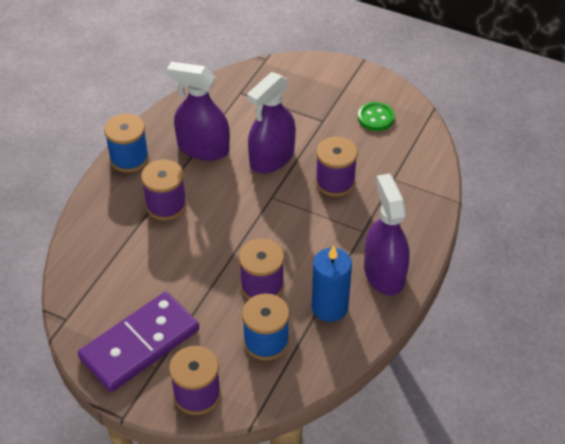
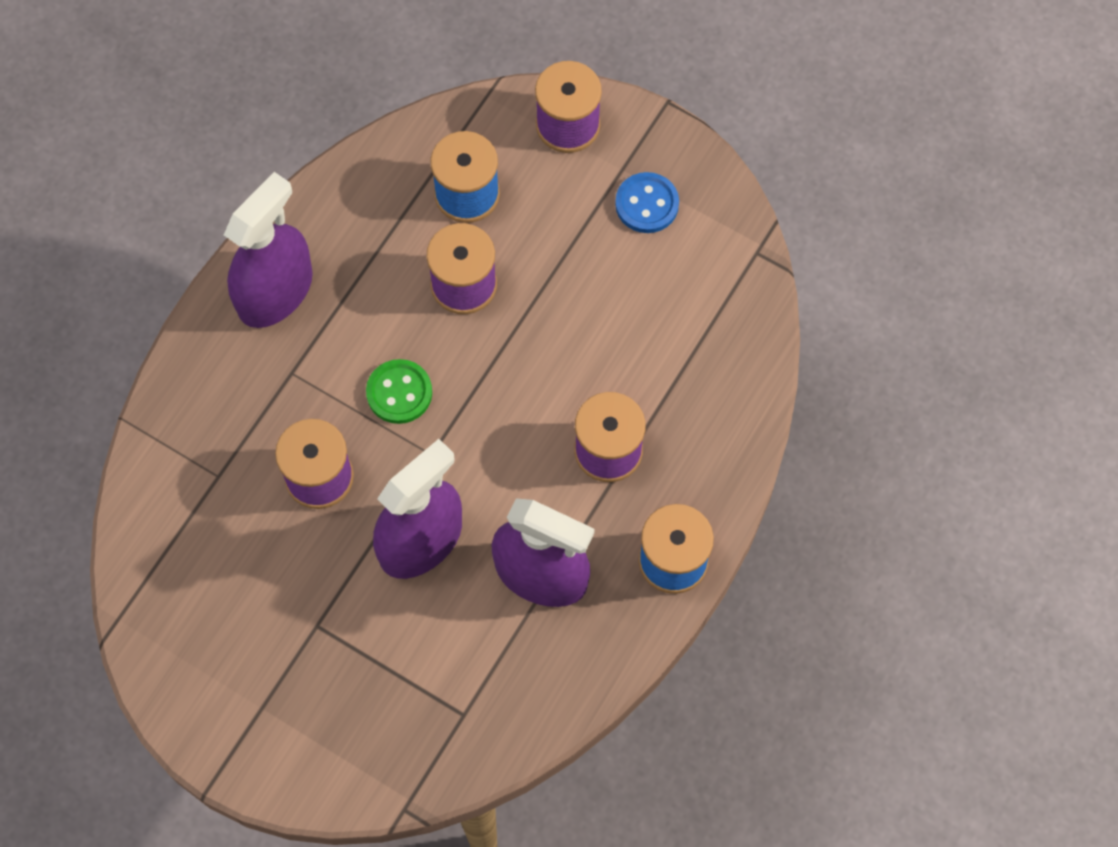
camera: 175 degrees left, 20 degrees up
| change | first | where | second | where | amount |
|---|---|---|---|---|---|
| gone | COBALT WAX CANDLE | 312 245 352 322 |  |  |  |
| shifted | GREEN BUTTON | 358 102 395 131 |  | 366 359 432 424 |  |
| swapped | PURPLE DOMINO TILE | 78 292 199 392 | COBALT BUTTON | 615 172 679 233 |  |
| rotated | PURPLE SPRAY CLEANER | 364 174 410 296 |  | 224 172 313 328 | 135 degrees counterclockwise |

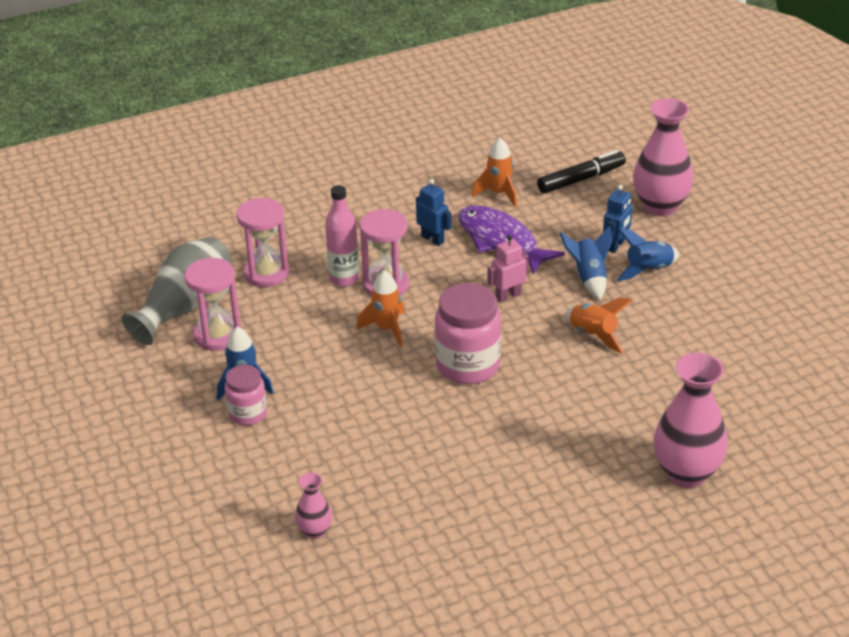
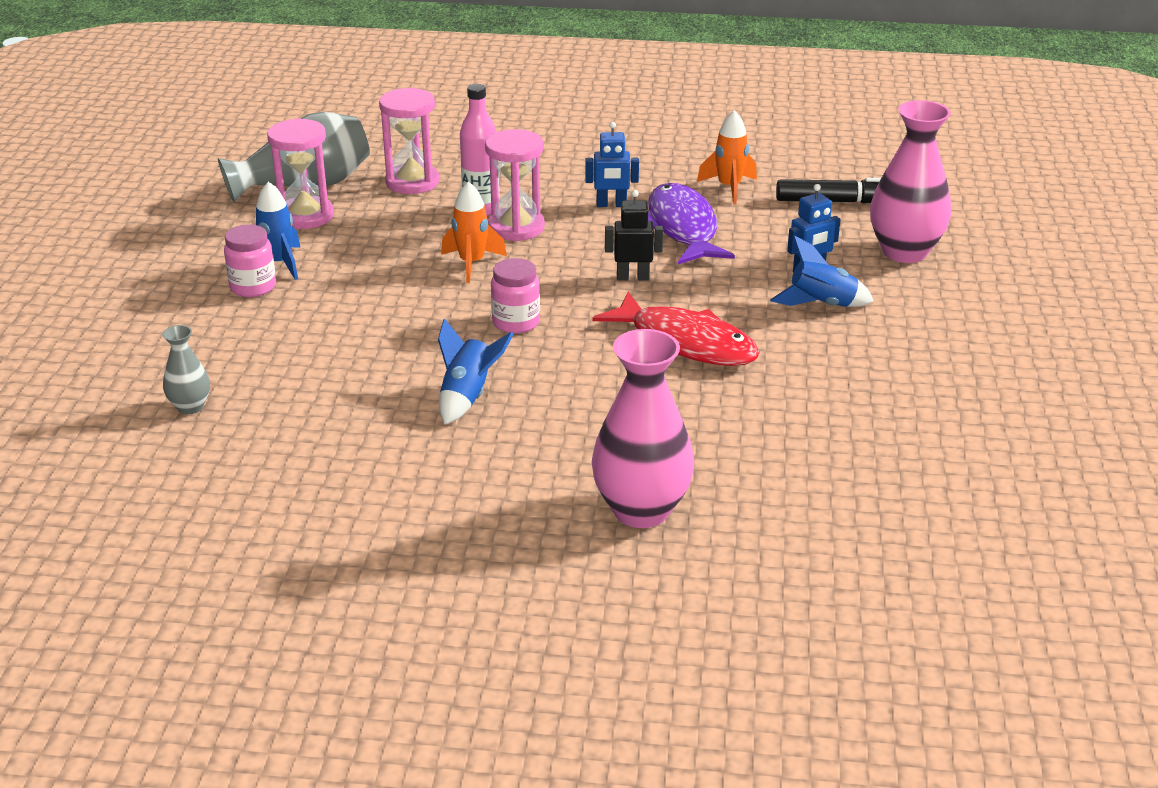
camera: 30 degrees right, 5 degrees down
| change | first | where | second | where | amount |
|---|---|---|---|---|---|
| shifted | COBALT SPACESHIP | 560 226 612 300 |  | 438 318 514 424 |  |
| swapped | ORANGE-COLOURED SPACESHIP | 566 298 632 353 | CRIMSON FISH | 592 292 760 366 |  |
| repainted | ROSY VASE | 295 473 332 539 | GREY VASE | 162 325 210 414 |  |
| repainted | ROSY TOY ROBOT | 487 234 529 303 | JET-BLACK TOY ROBOT | 605 190 663 280 |  |
| rotated | COBALT TOY ROBOT | 416 179 451 246 |  | 585 122 639 207 | 105 degrees clockwise |
| scaled | ROSY PRESERVE JAR | 435 283 501 384 |  | 491 258 540 334 | x0.59 |

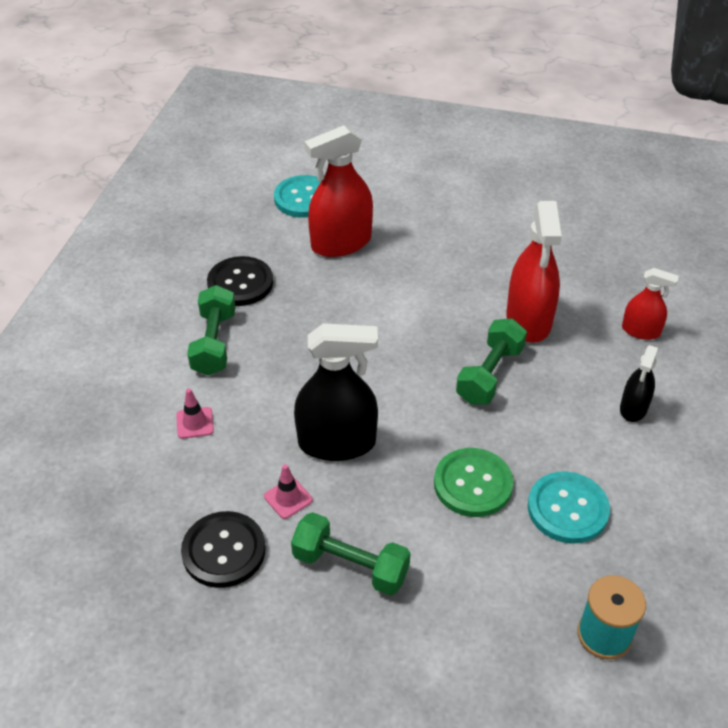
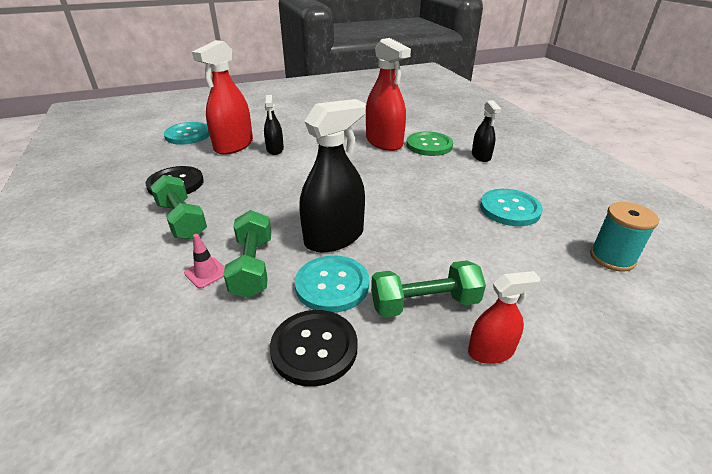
camera: 35 degrees left, 10 degrees down
| change | first | where | second | where | amount |
|---|---|---|---|---|---|
| new |  |  | JET-BLACK SPRAY CLEANER | 264 95 284 155 |  |
| shifted | GREEN BUTTON | 434 448 514 517 |  | 406 131 453 156 |  |
| shifted | GREEN FREE WEIGHT | 456 318 527 405 |  | 223 210 271 298 |  |
| shifted | CRIMSON SPRAY CLEANER | 622 268 679 340 |  | 468 271 541 364 |  |
| swapped | ROSY TRAFFIC CONE | 264 464 313 519 | TEAL BUTTON | 295 255 369 313 |  |

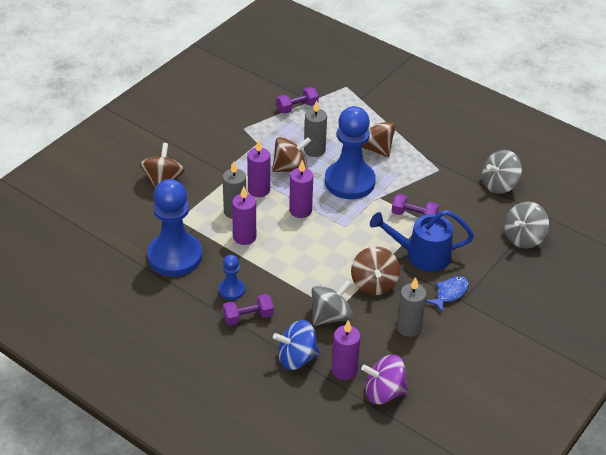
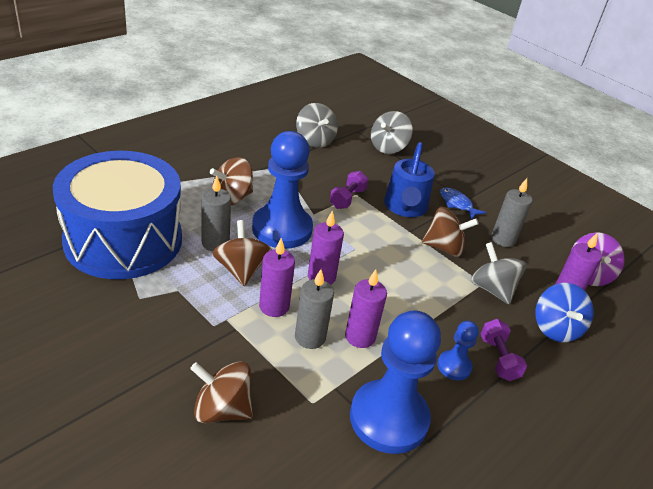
camera: 85 degrees left, 5 degrees down
| change | first | where | second | where | amount |
|---|---|---|---|---|---|
| swapped | PURPLE FREE WEIGHT | 276 87 319 114 | COBALT DRUM | 53 151 182 279 |  |
| rotated | GREY TOY TOP | 505 202 549 249 |  | 371 111 413 154 | 75 degrees clockwise |

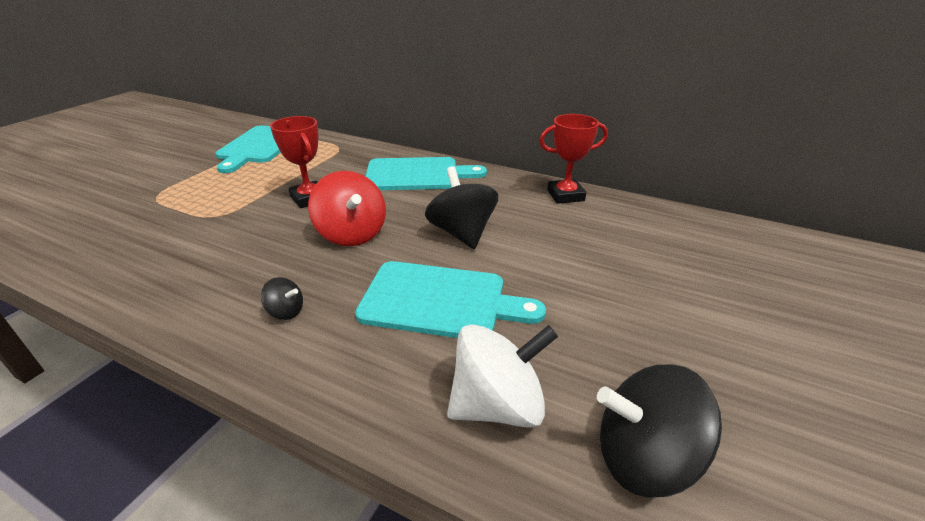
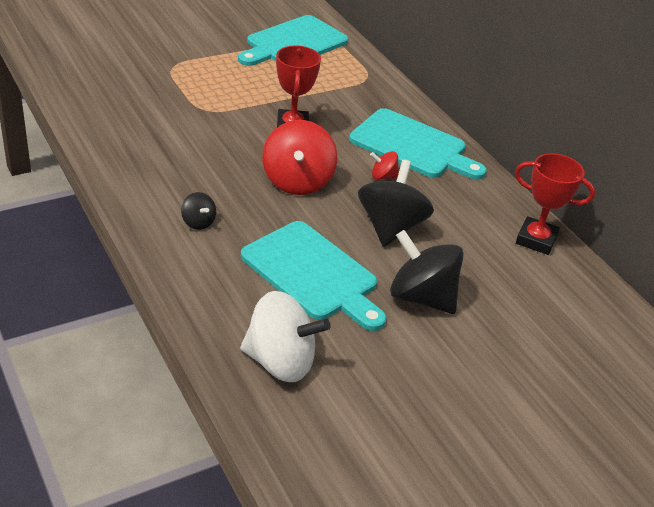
camera: 30 degrees right, 5 degrees up
| change | first | where | second | where | amount |
|---|---|---|---|---|---|
| new |  |  | CRIMSON TOY TOP | 370 151 399 180 |  |
| shifted | JET-BLACK TOY TOP | 597 364 722 498 |  | 390 230 464 314 |  |

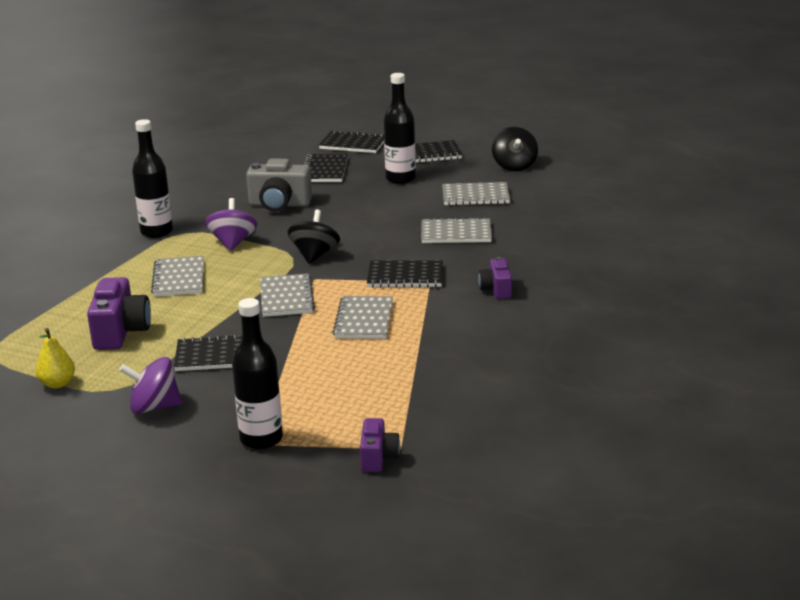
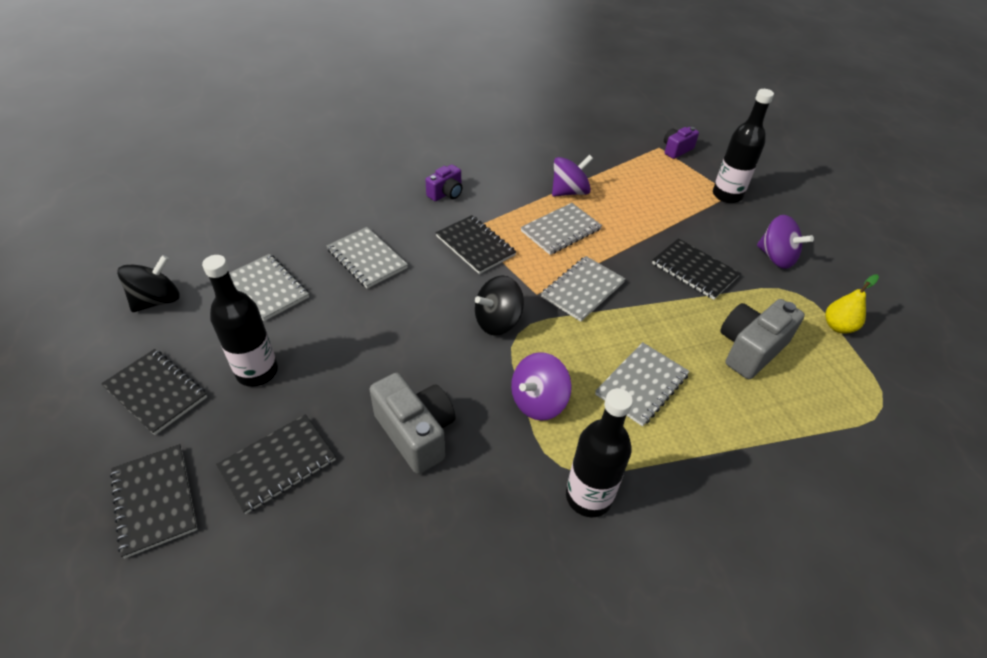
camera: 135 degrees left, 20 degrees up
| change | first | where | second | where | amount |
|---|---|---|---|---|---|
| new |  |  | PURPLE TOY TOP | 552 155 593 197 |  |
| repainted | PURPLE CAMERA | 87 277 151 350 | GREY CAMERA | 720 299 805 379 |  |

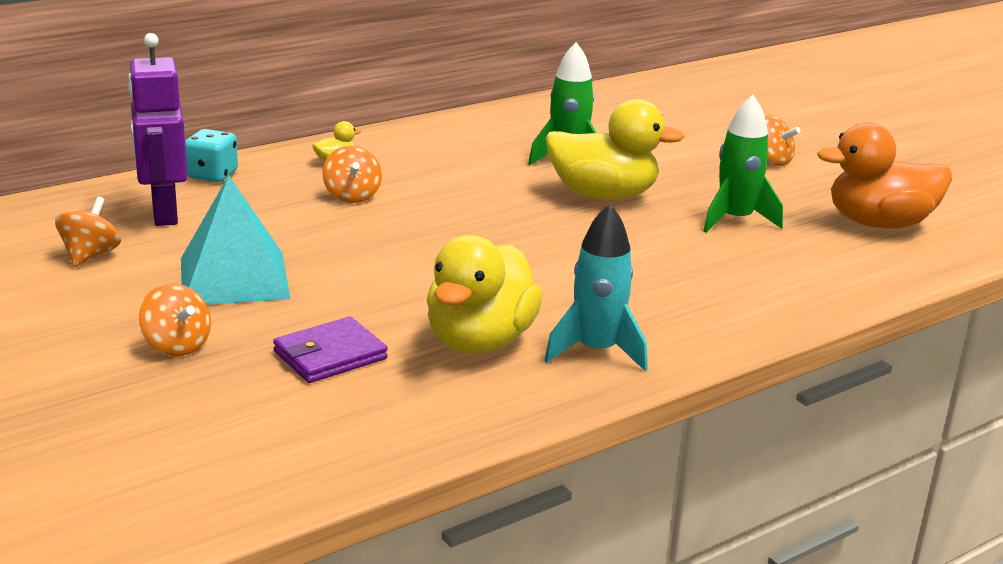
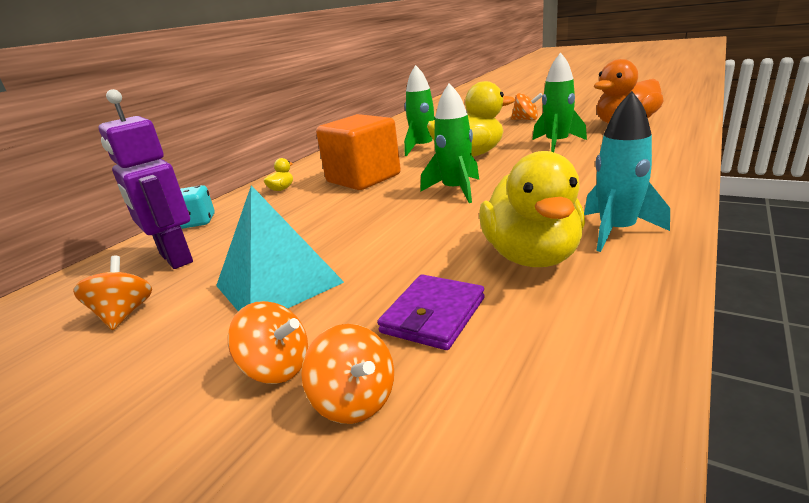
camera: 20 degrees left, 0 degrees up
| change | first | where | second | where | amount |
|---|---|---|---|---|---|
| new |  |  | ORANGE-COLOURED SOLID CUBE | 316 114 401 190 |  |
| new |  |  | GREEN SPACESHIP | 420 83 479 203 |  |
| shifted | ORANGE-COLOURED TOY TOP | 323 145 382 203 |  | 301 324 394 424 |  |

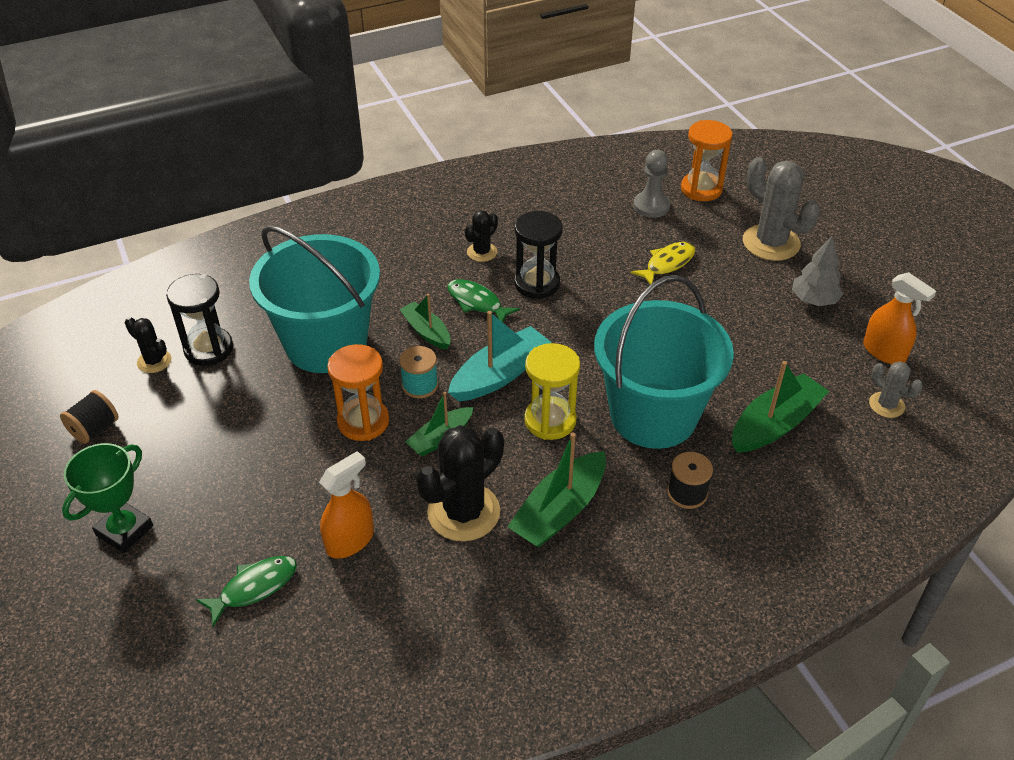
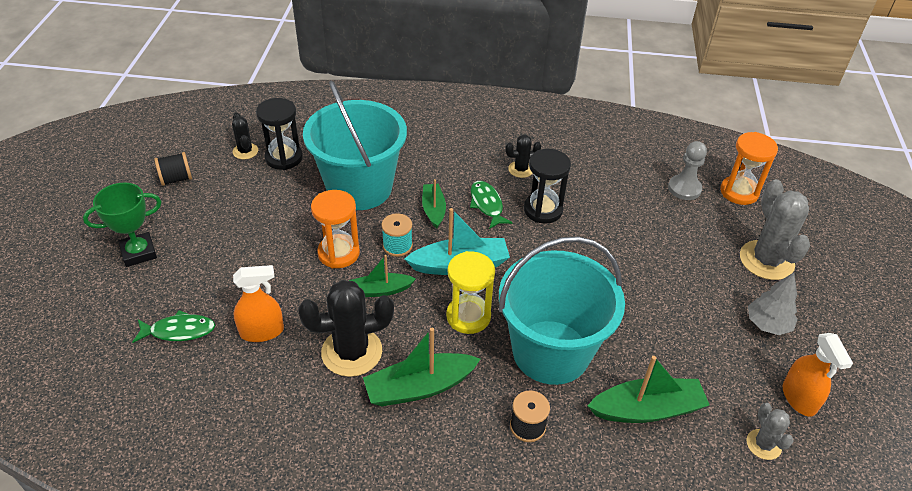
camera: 30 degrees right, 0 degrees up
| change | first | where | second | where | amount |
|---|---|---|---|---|---|
| gone | BRIGHT YELLOW FISH | 631 242 695 284 |  |  |  |

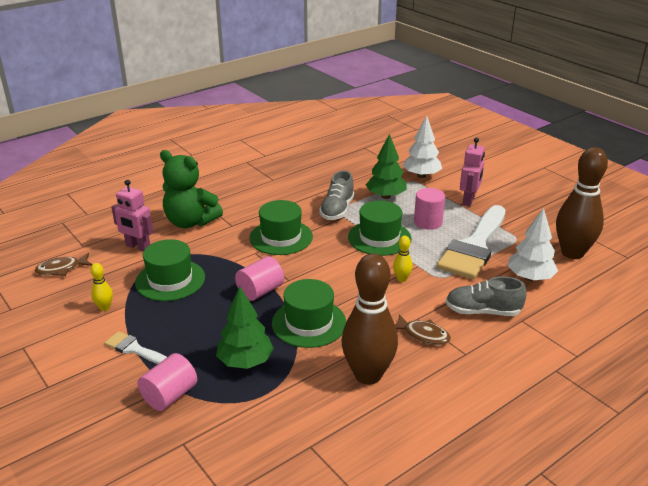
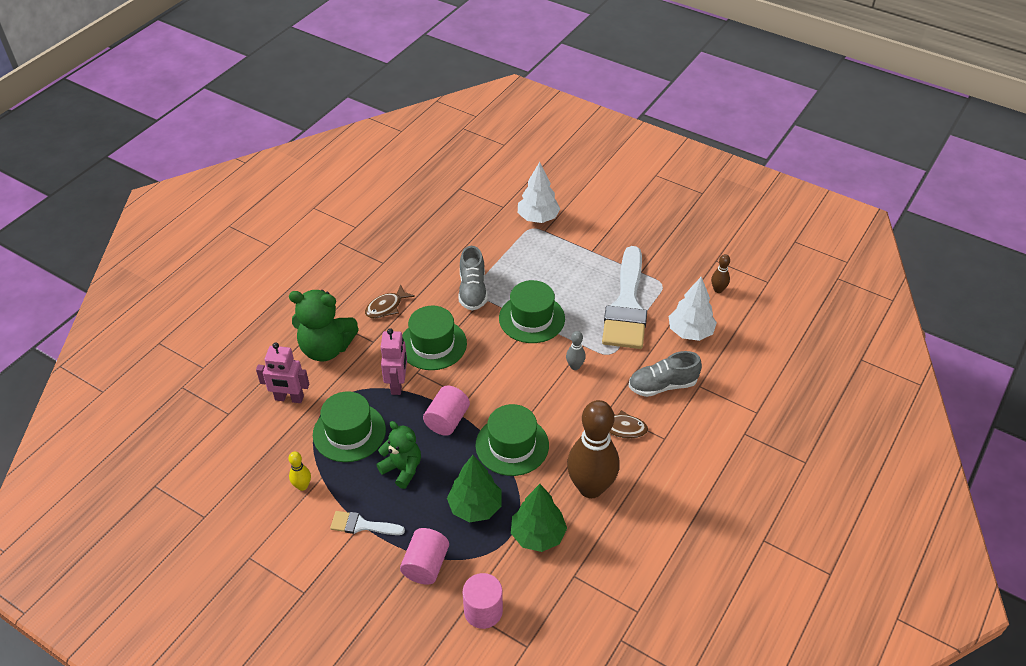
camera: 20 degrees left, 15 degrees up
| change | first | where | second | where | amount |
|---|---|---|---|---|---|
| new |  |  | GREEN STUFFED BEAR | 376 421 421 489 |  |
| shifted | BROWN FISH | 35 253 92 276 |  | 365 284 415 319 |  |
| shifted | GREEN FIR TREE | 366 134 407 199 |  | 511 484 567 552 |  |
| shifted | ROSY SOLID CYLINDER | 414 188 445 230 |  | 463 573 503 629 |  |
| shifted | ROSY TOY ROBOT | 460 138 485 206 |  | 381 328 407 395 |  |
| repainted | BRIGHT YELLOW SKITTLE | 393 236 413 282 | GREY SKITTLE | 566 331 586 370 |  |
| scaled | BROWN SKITTLE | 556 147 608 259 |  | 711 254 730 293 | x0.42 |

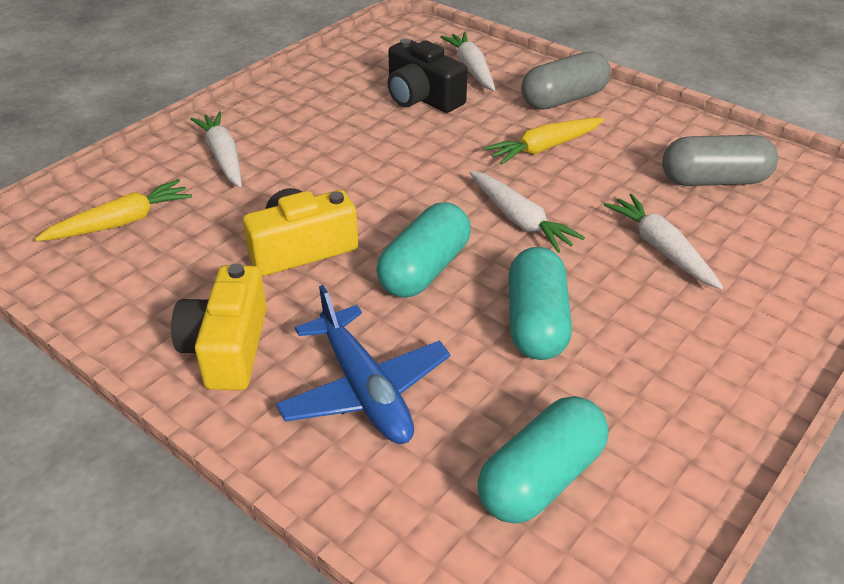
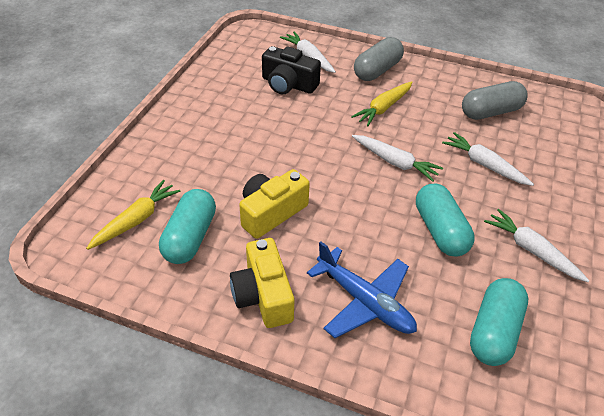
camera: 20 degrees left, 5 degrees up
| change | first | where | second | where | amount |
|---|---|---|---|---|---|
| shifted | PURE WHITE CARROT | 190 112 242 187 |  | 484 209 590 282 |  |
| shifted | TEAL PILL | 376 202 471 298 |  | 159 189 216 264 |  |

